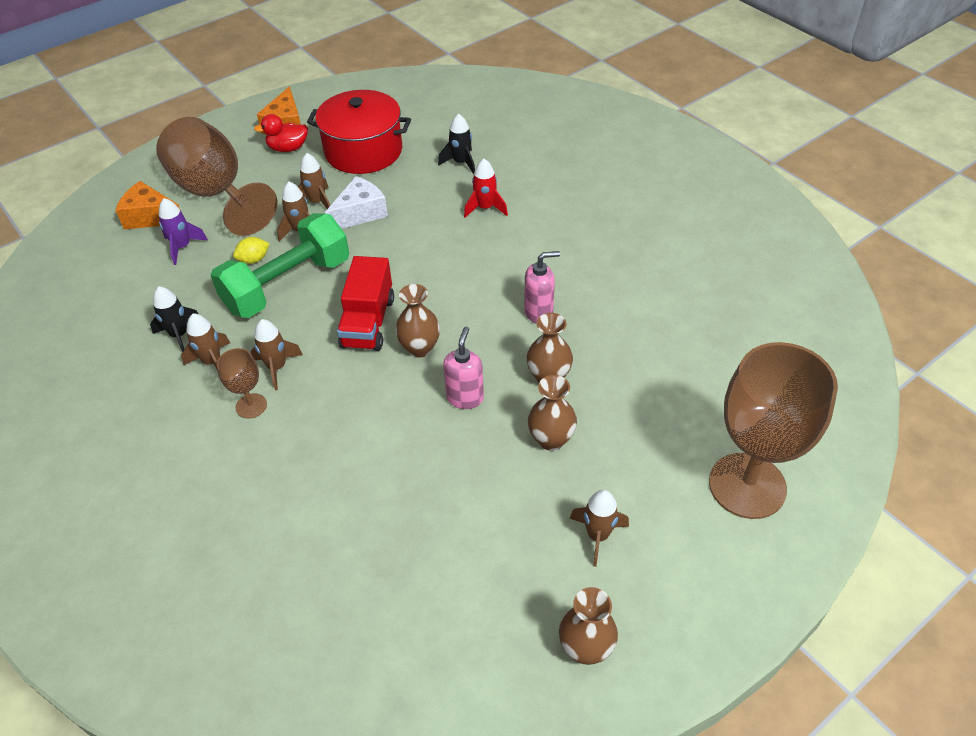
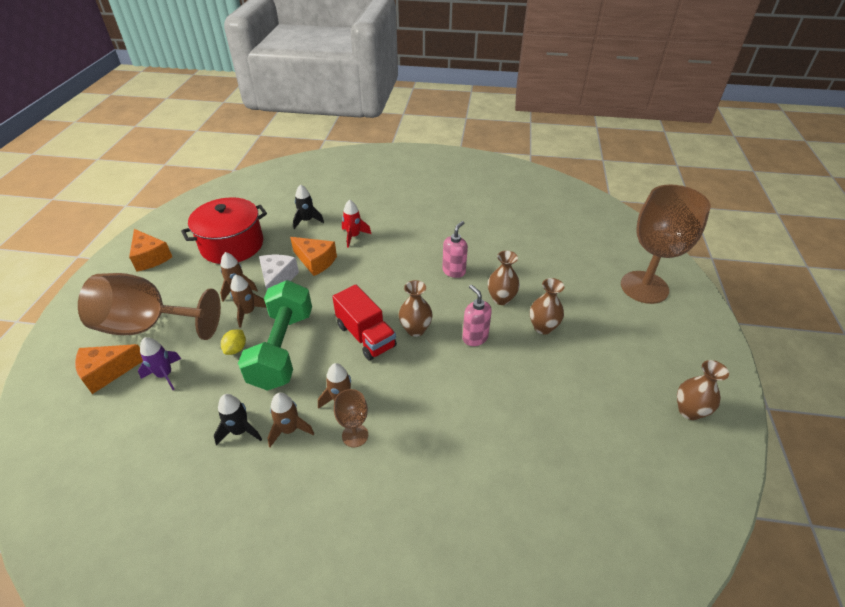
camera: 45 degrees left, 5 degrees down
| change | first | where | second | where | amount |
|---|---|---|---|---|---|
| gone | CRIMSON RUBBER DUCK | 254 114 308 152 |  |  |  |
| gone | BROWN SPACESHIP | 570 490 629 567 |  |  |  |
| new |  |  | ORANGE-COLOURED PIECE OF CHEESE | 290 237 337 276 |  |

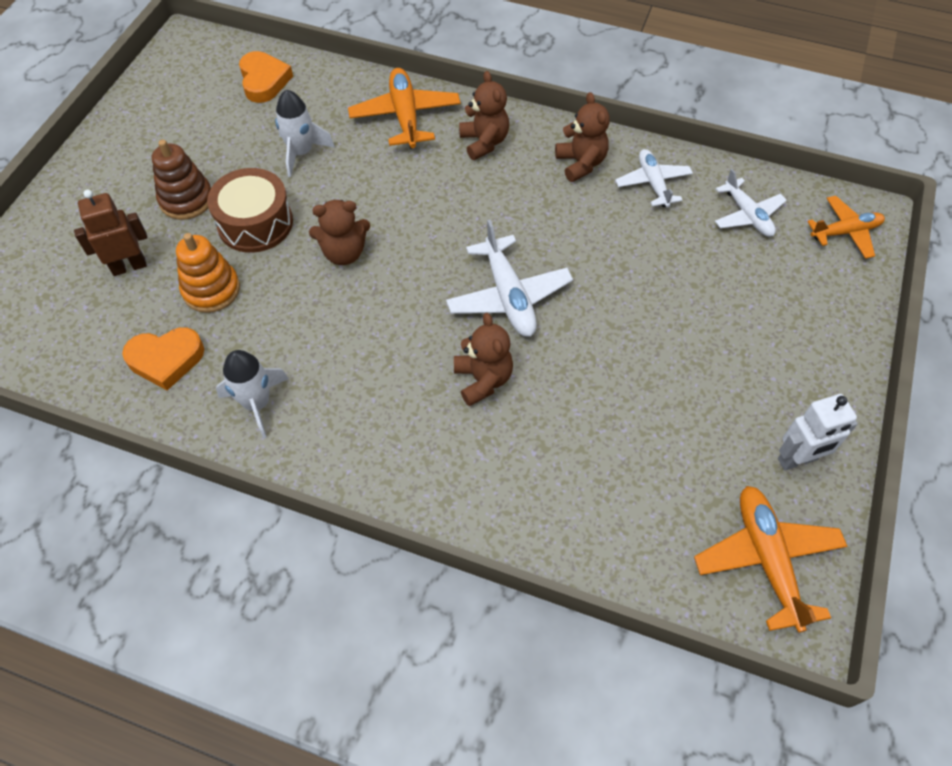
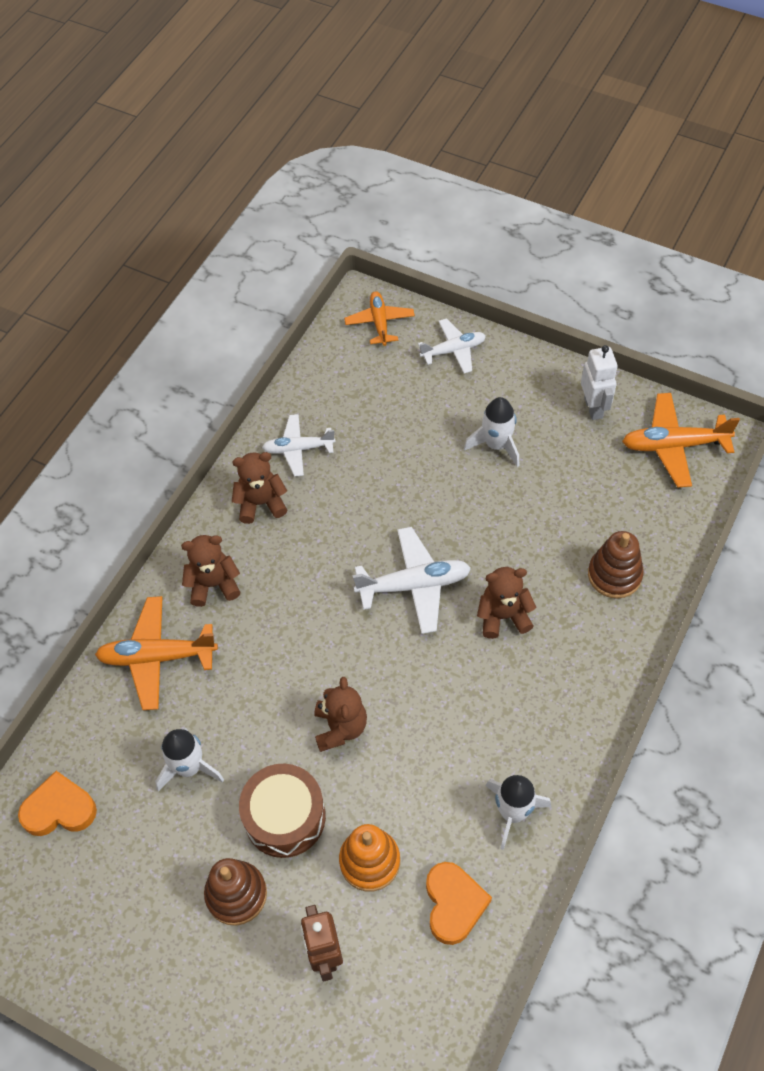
camera: 80 degrees left, 0 degrees up
| change | first | where | second | where | amount |
|---|---|---|---|---|---|
| new |  |  | PURE WHITE SPACESHIP | 464 397 519 467 |  |
| new |  |  | BROWN STACKING TOY | 588 531 644 598 |  |
| shifted | PURE WHITE PLANE | 714 169 787 237 |  | 418 318 486 374 |  |

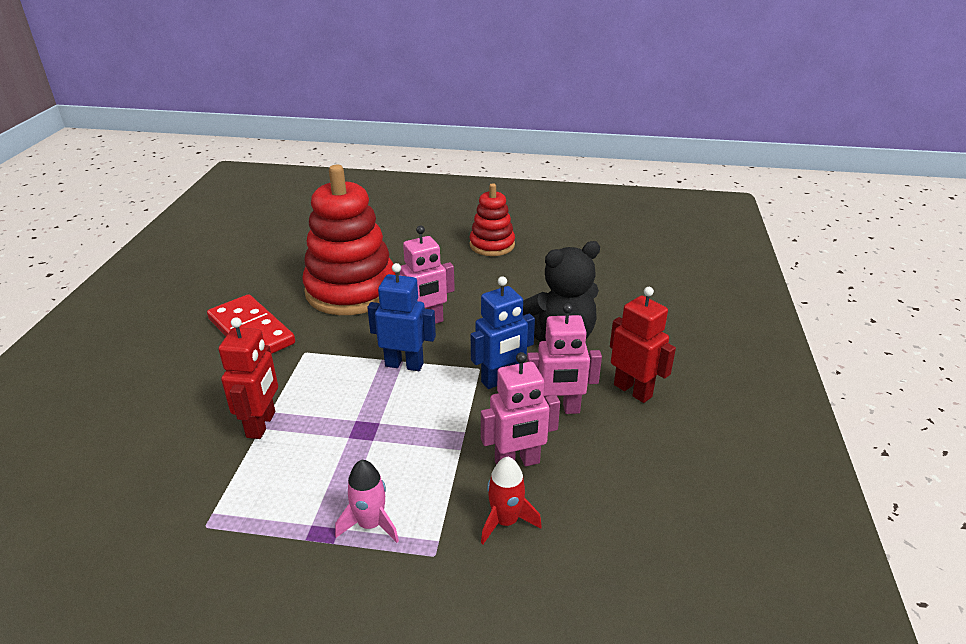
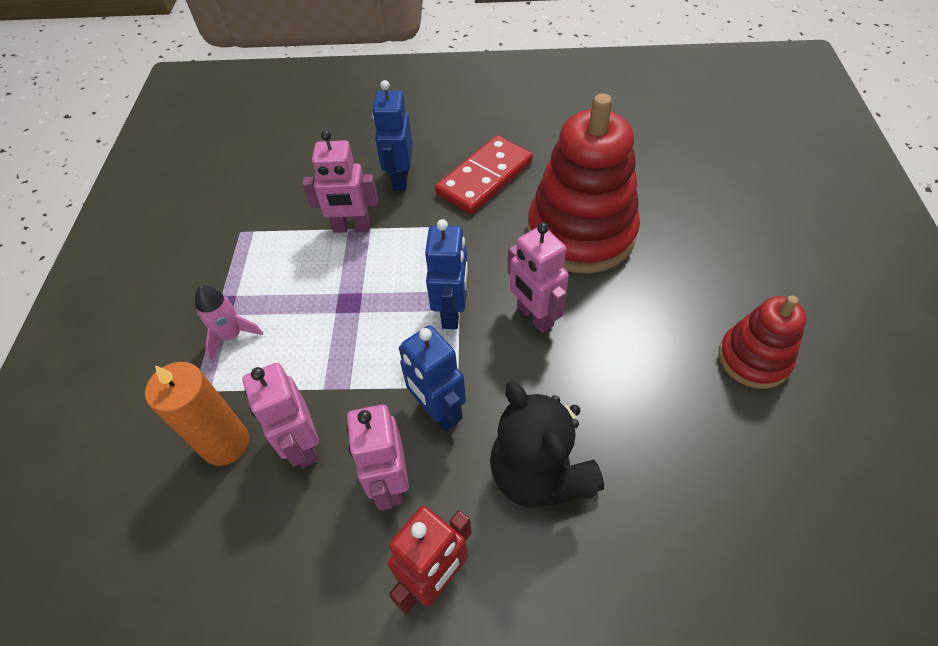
camera: 85 degrees right, 20 degrees up
| change | first | where | second | where | amount |
|---|---|---|---|---|---|
| new |  |  | COBALT TOY ROBOT | 372 80 413 191 |  |
| swapped | CRIMSON SPACESHIP | 481 457 542 544 | ORANGE-COLOURED WAX CANDLE | 145 362 249 466 |  |
| repainted | CRIMSON TOY ROBOT | 219 317 278 439 | ROSY TOY ROBOT | 302 130 378 233 |  |

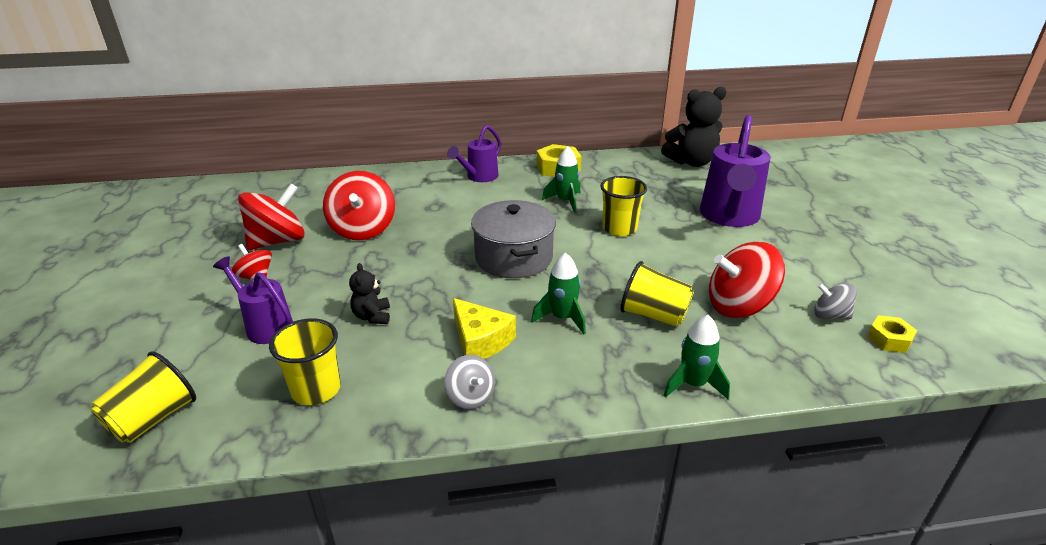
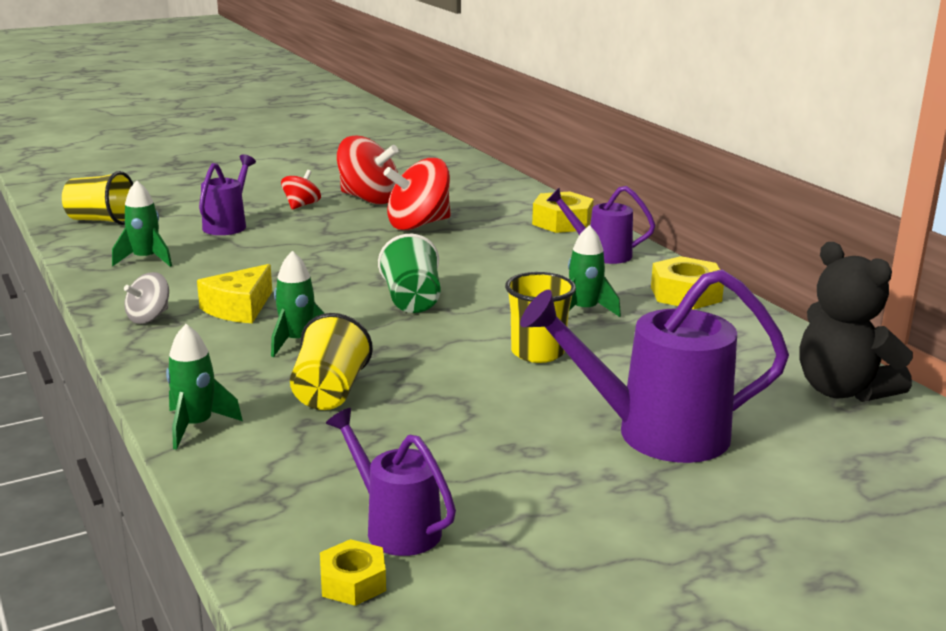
camera: 70 degrees right, 10 degrees down
| change | first | where | second | where | amount |
|---|---|---|---|---|---|
| gone | JET-BLACK STUFFED BEAR | 349 263 390 324 |  |  |  |
| gone | CRIMSON TOY TOP | 709 242 785 318 |  |  |  |
| new |  |  | BRIGHT YELLOW HEX NUT | 532 191 594 233 |  |
| swapped | BRIGHT YELLOW TUMBLER | 269 318 341 405 | GREEN SPACESHIP | 112 180 172 267 |  |
| swapped | GREY COOKING POT | 471 200 556 278 | GREEN TUMBLER | 378 234 441 313 |  |
| swapped | GREY TOY TOP | 814 283 857 319 | PURPLE WATERING POT | 326 408 456 556 |  |

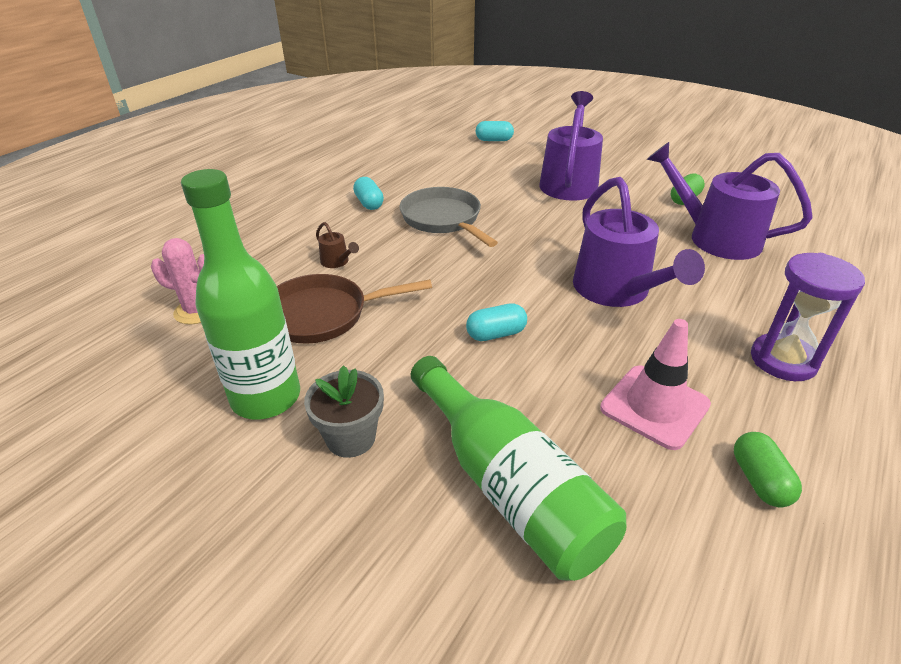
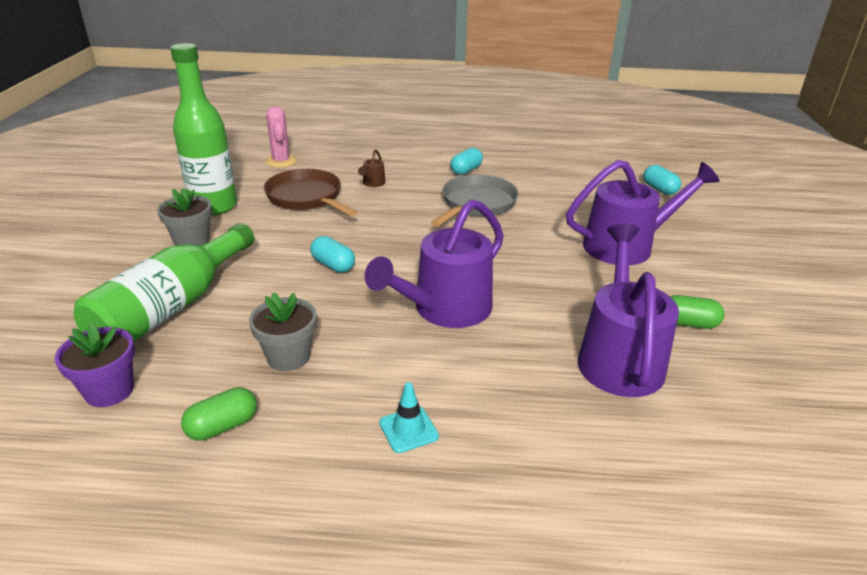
camera: 60 degrees right, 5 degrees down
| change | first | where | second | where | amount |
|---|---|---|---|---|---|
| new |  |  | PURPLE FLOWER POT | 55 322 135 407 |  |
| swapped | ROSY TRAFFIC CONE | 600 319 711 450 | GREY FLOWER POT | 249 292 317 371 |  |
| swapped | PURPLE SANDGLASS | 751 253 865 381 | TEAL TRAFFIC CONE | 379 382 439 453 |  |

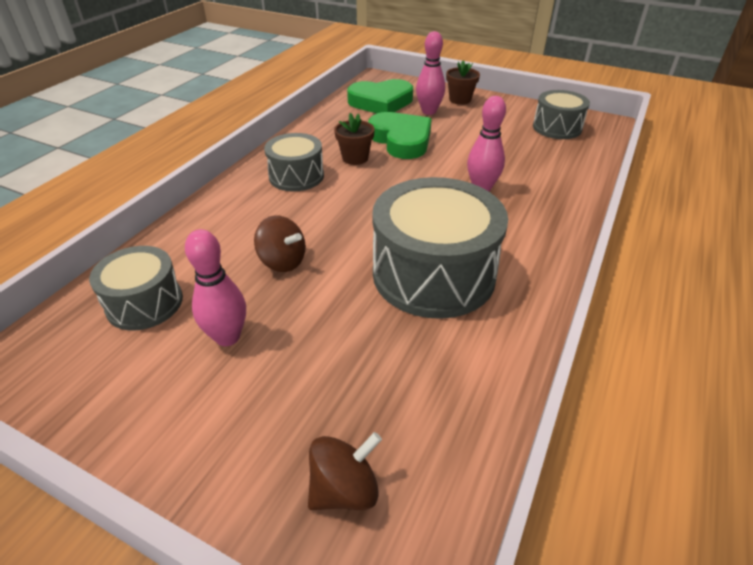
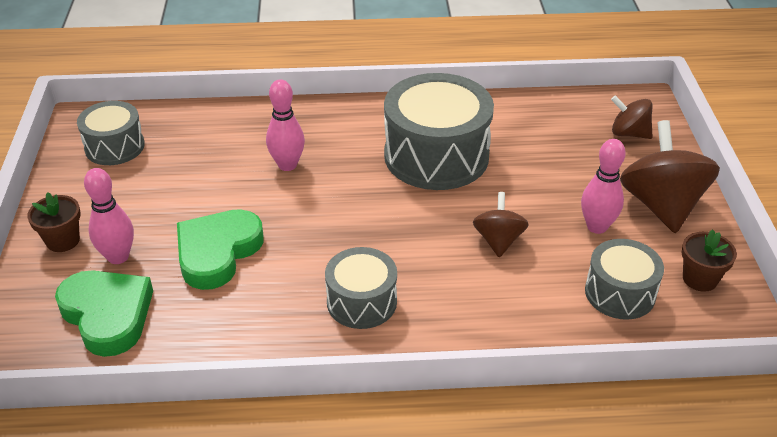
camera: 120 degrees left, 0 degrees up
| change | first | where | second | where | amount |
|---|---|---|---|---|---|
| new |  |  | BROWN TOY TOP | 620 120 720 233 |  |
| shifted | BROWN FLOWER POT | 334 113 375 165 |  | 682 230 737 292 |  |

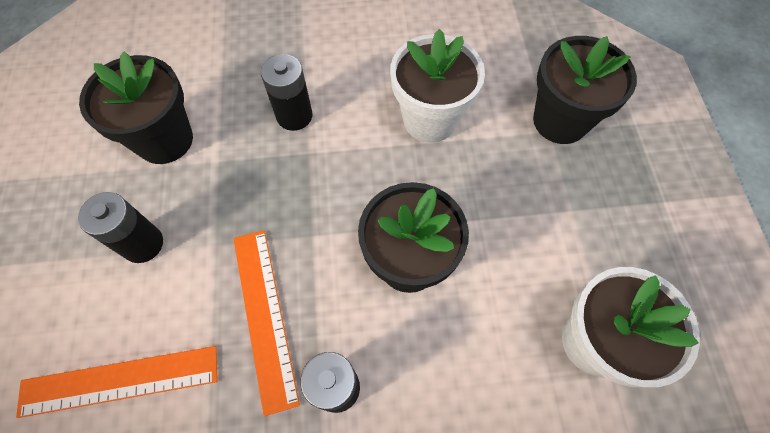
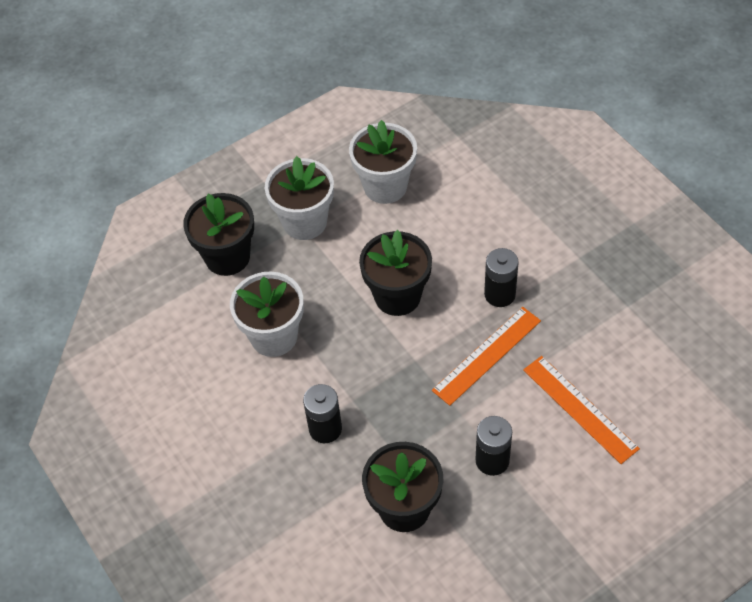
camera: 115 degrees left, 10 degrees down
| change | first | where | second | where | amount |
|---|---|---|---|---|---|
| new |  |  | PURE WHITE FLOWER POT | 265 156 334 240 |  |

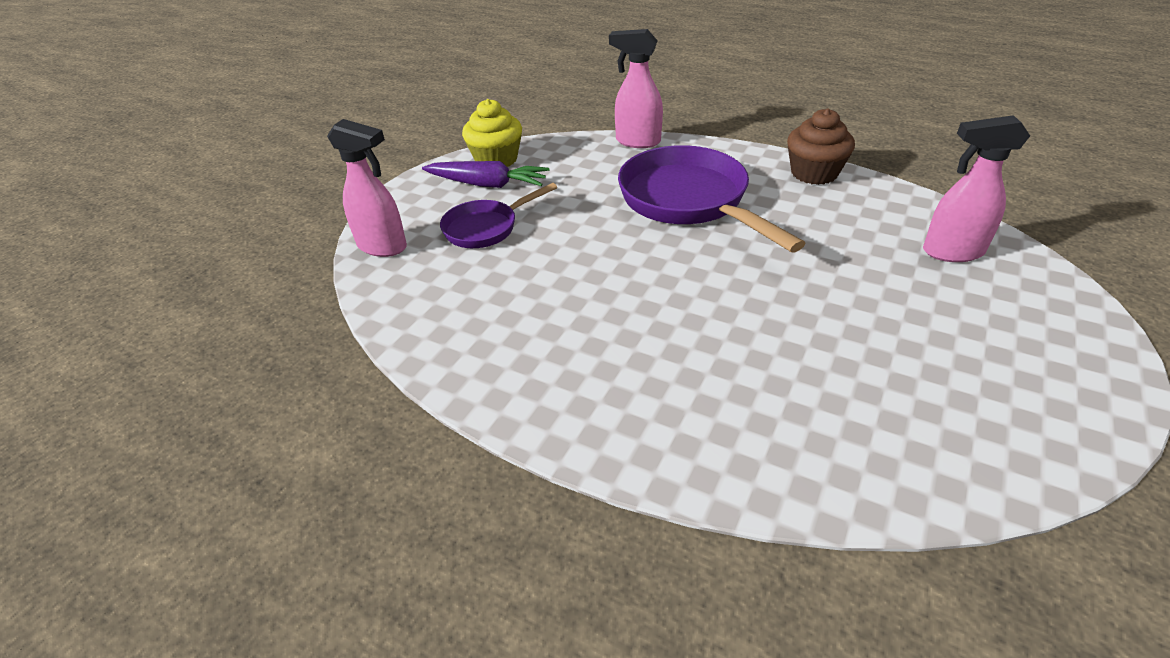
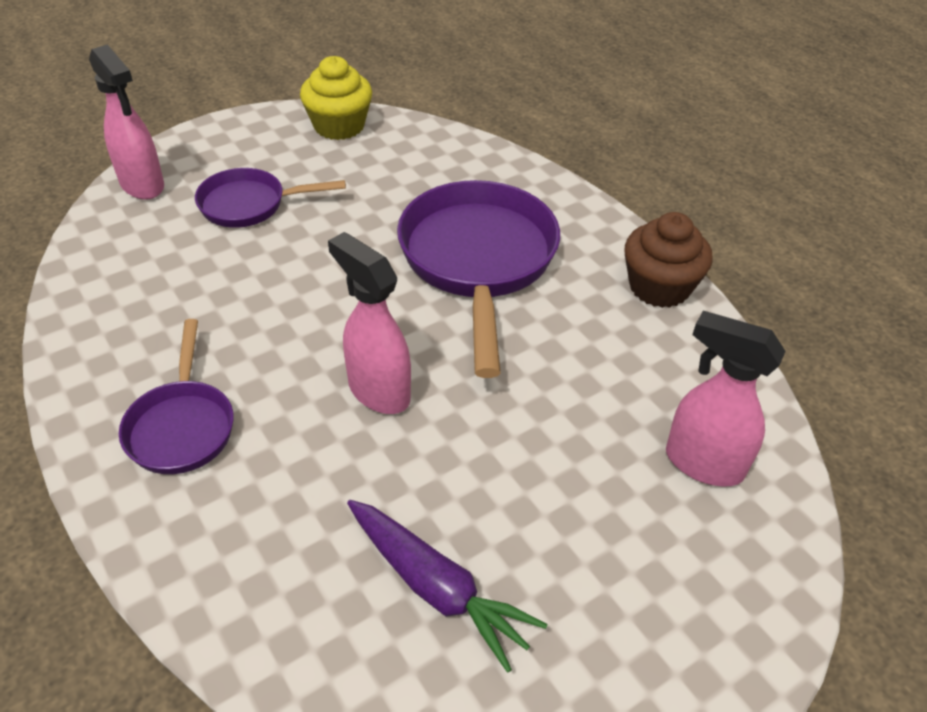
camera: 25 degrees right, 5 degrees up
| change | first | where | second | where | amount |
|---|---|---|---|---|---|
| new |  |  | PURPLE FRYING PAN | 119 319 234 474 |  |
| shifted | PURPLE CARROT | 422 161 549 188 |  | 347 500 548 673 |  |
| shifted | ROSY SPRAY CLEANER | 609 29 663 148 |  | 328 232 411 414 |  |

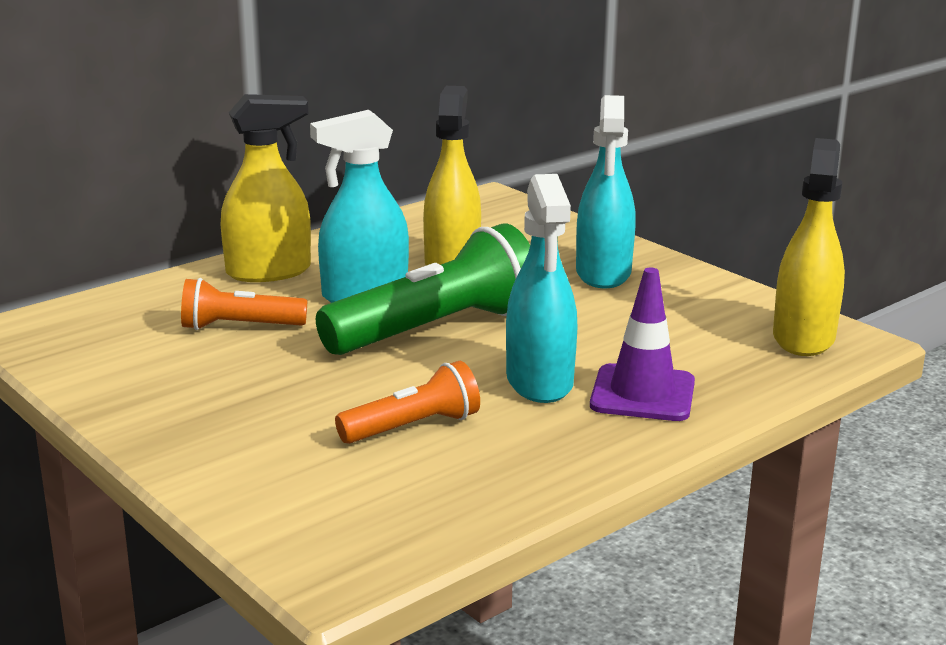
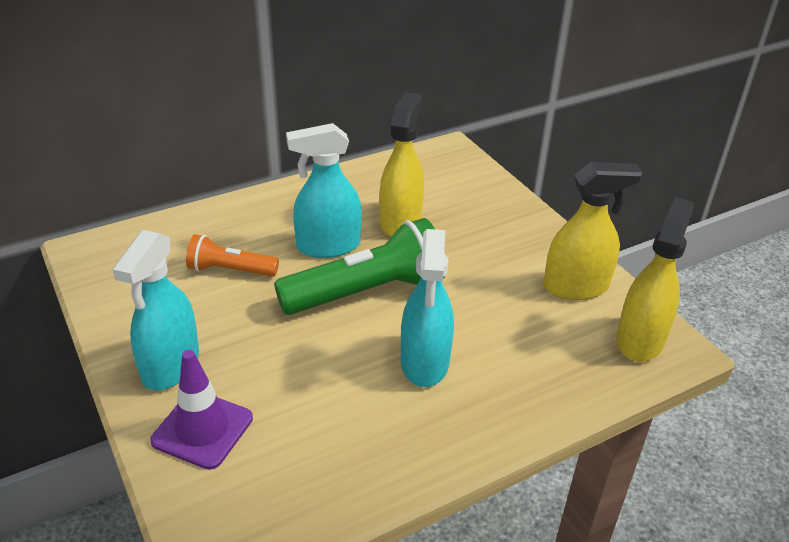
camera: 10 degrees right, 15 degrees up
| change | first | where | second | where | amount |
|---|---|---|---|---|---|
| gone | ORANGE-COLOURED TORCH | 335 361 480 444 |  |  |  |
| shifted | BRIGHT YELLOW SPRAY CLEANER | 221 94 311 282 |  | 544 162 643 300 |  |
| shifted | TEAL SPRAY CLEANER | 576 95 636 288 |  | 112 230 199 391 |  |
| shifted | PURPLE TRAFFIC CONE | 590 268 695 421 |  | 150 350 253 470 |  |

